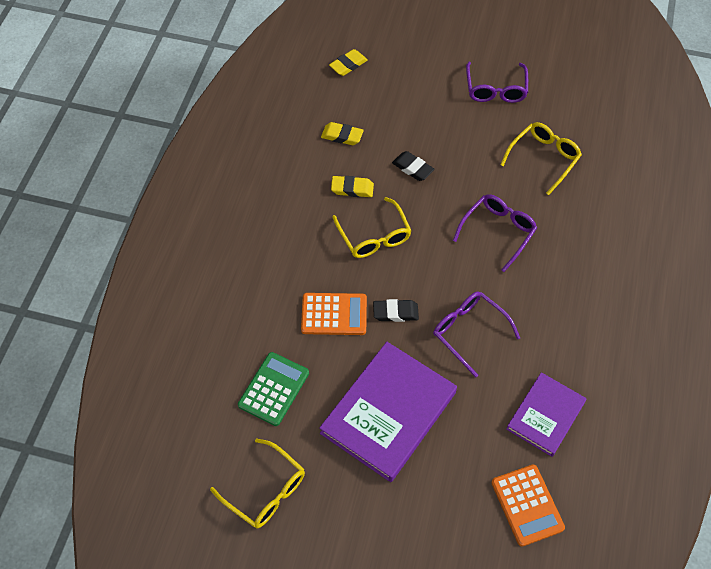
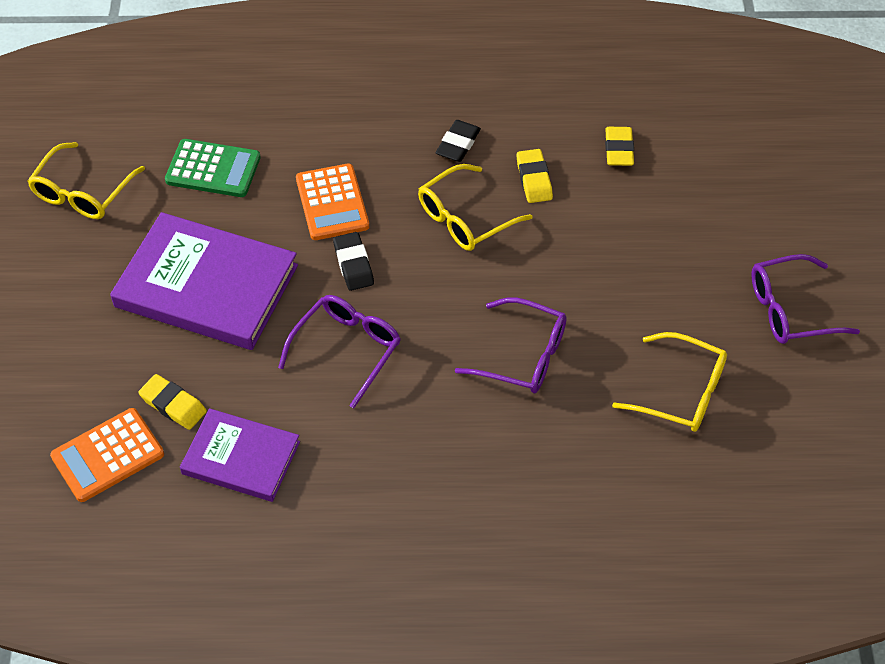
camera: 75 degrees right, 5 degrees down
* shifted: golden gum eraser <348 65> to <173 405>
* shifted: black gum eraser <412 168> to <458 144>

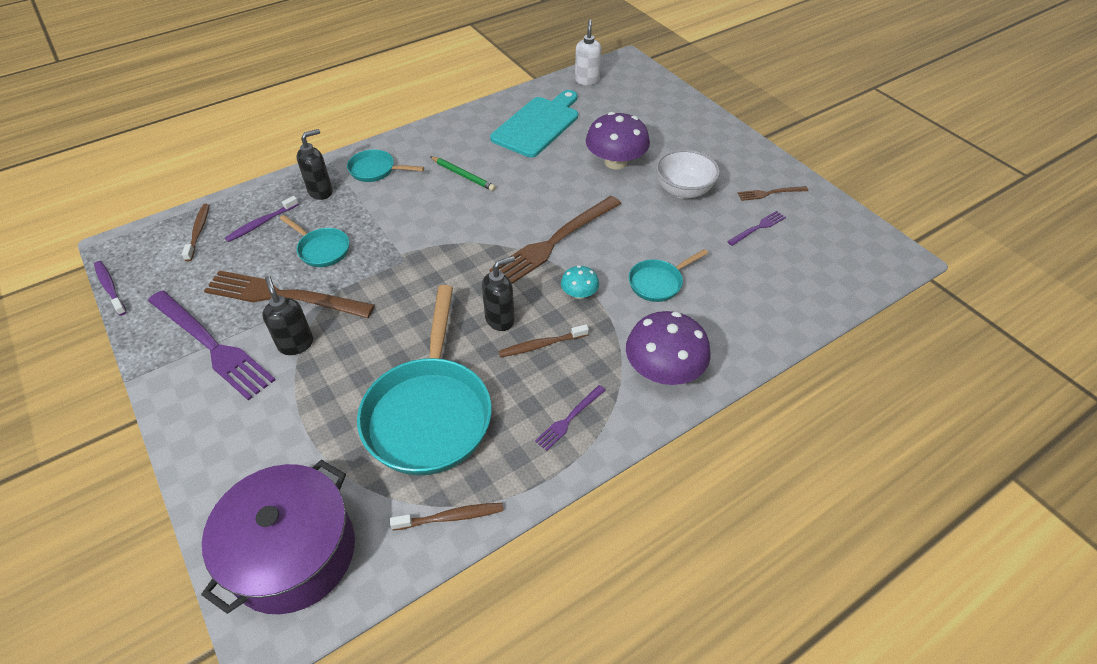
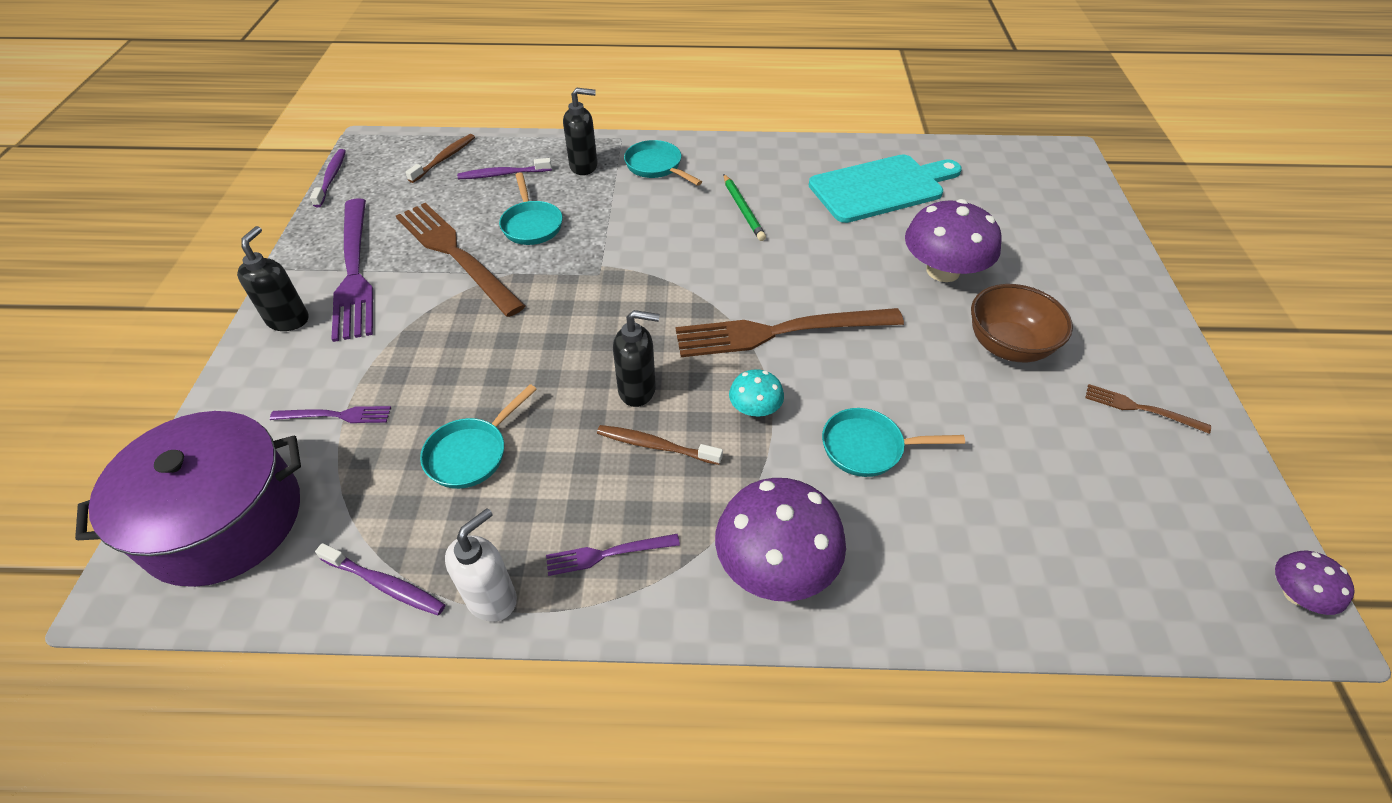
camera: 35 degrees right, 0 degrees up
* shifted: black soap pump <296 344> to <288 320>
* scaled: teal pan <429 413> = <471 453> x0.48
* repainted: brown tooth brush <451 517> to purple tooth brush <385 584>
* shifted: snow-white soap pump <587 80> to <492 598>
* repainted: snow-white deep dish <683 190> to brown deep dish <1007 346>
* shifted: purple dinner fork <758 228> to <336 415>
* new: purple fungus <1295 594>

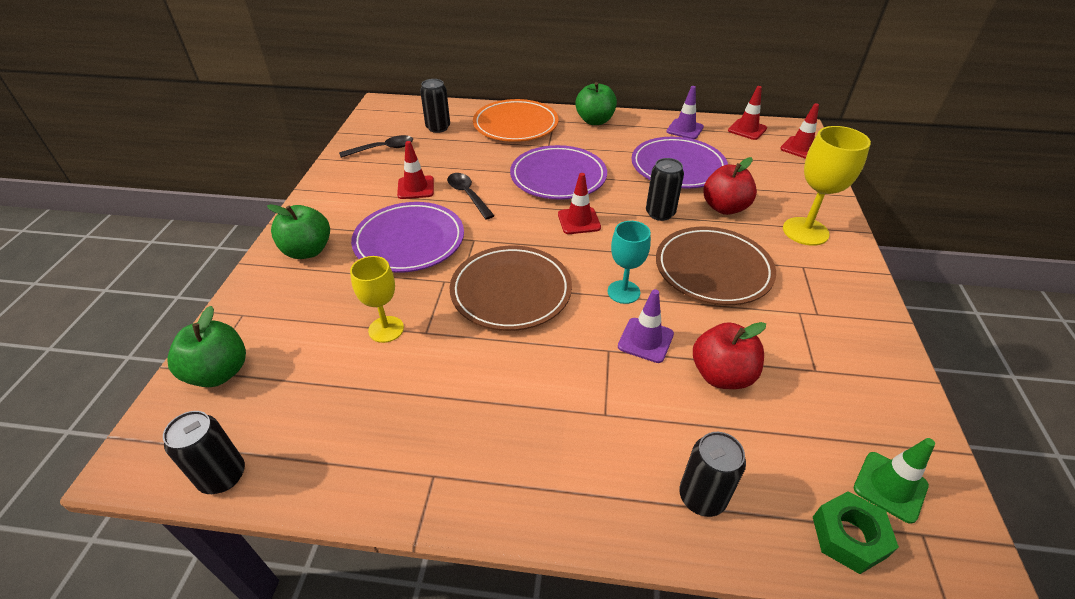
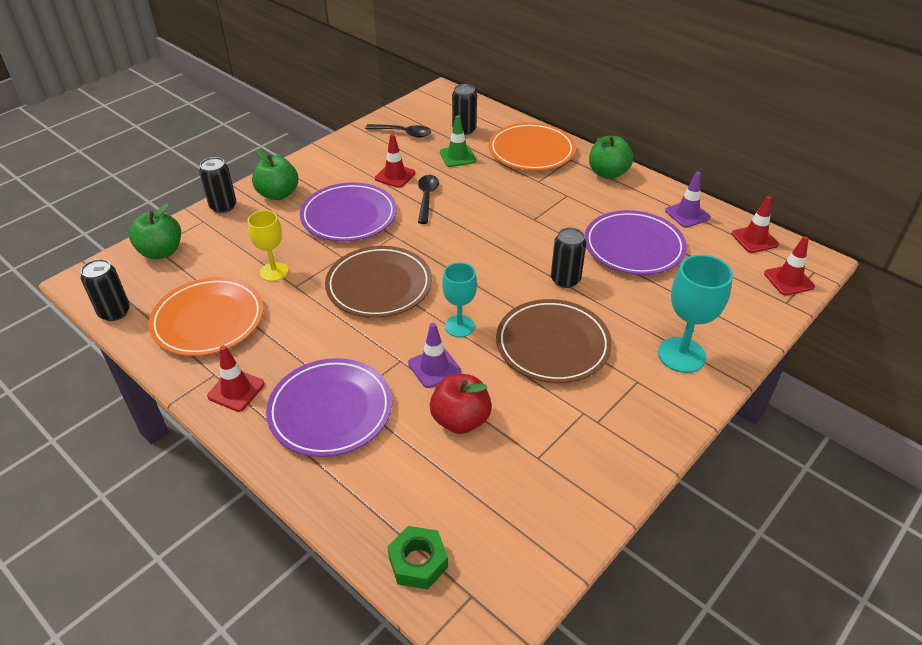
camera: 35 degrees right, 0 degrees up
* shifted: purple dinner plate <558 177> to <330 410>
* shifted: scarlet road cone <579 221> to <236 390>
* shifted: black can <702 497> to <223 206>
* gone: scarlet apple <724 208>
* repainted: golden wine glass <805 231> to teal wine glass <681 355>
* shifted: leaf-green road cone <890 487> to <457 156>
* new: bright orange dinner plate <208 320>

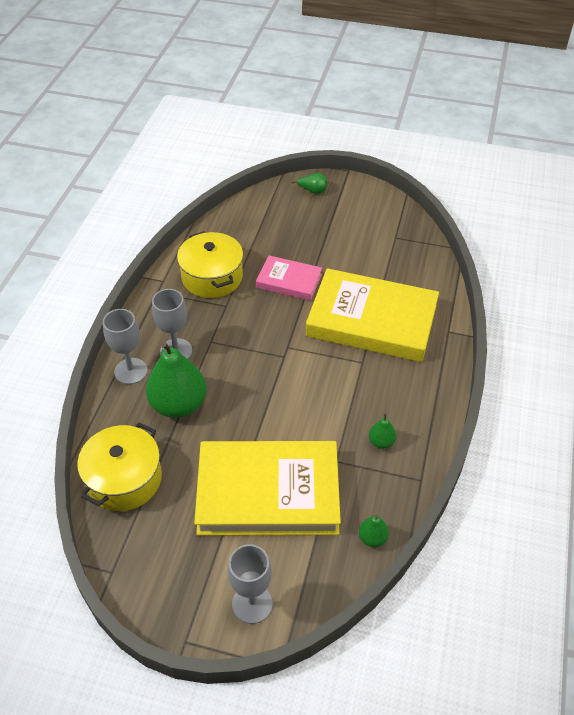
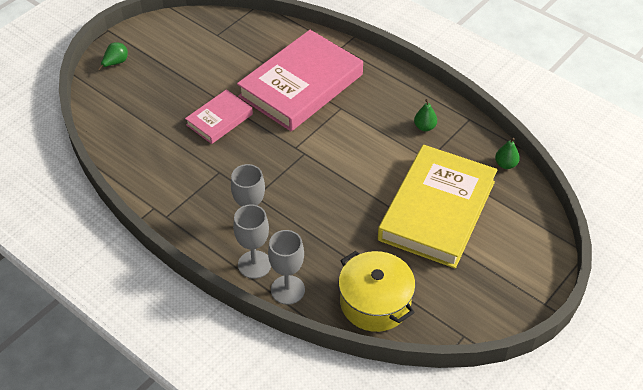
camera: 65 degrees left, 0 degrees up
* gone: leaf-green toy pear <179 404>
* gone: golden pot <212 277>
* shifted: ash-grey wine glass <252 603> to <287 290>
* repainted: golden hardcover <372 320> to rose-pink hardcover <301 85>

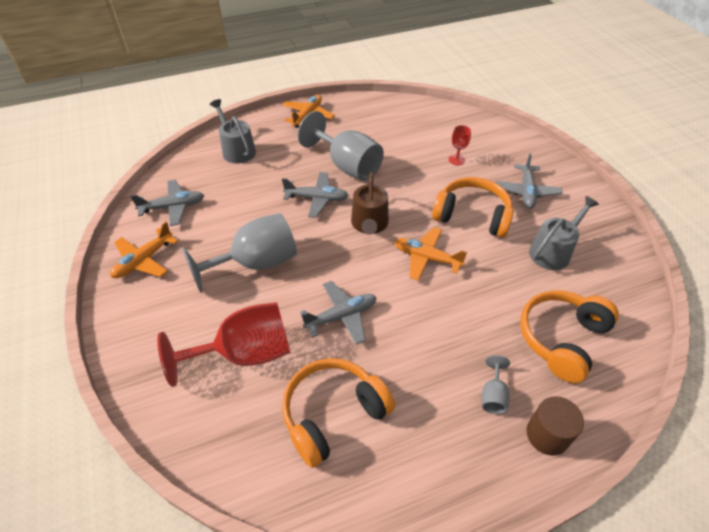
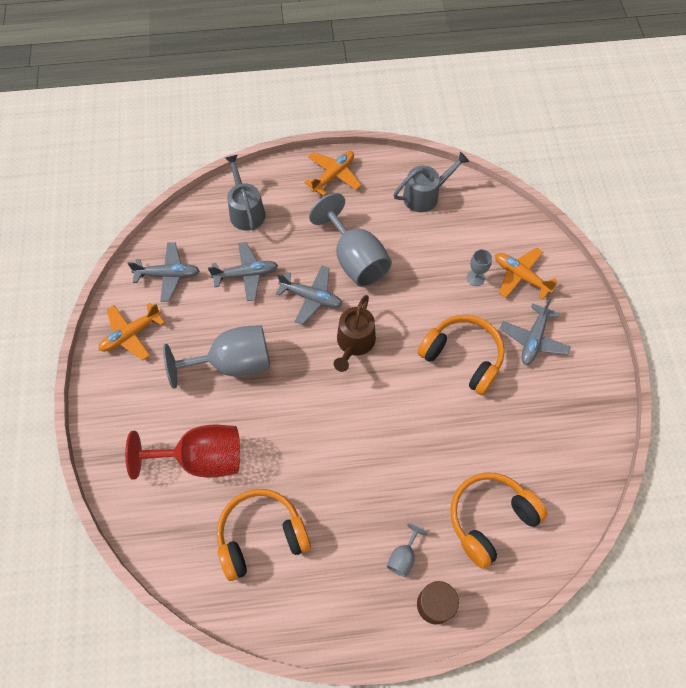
camera: 15 degrees right, 15 degrees up
* shifted: ash-grey plane <341 316> to <246 274>
* shifted: bright orange plane <427 258> to <521 276>
* repainted: scarlet wine glass <456 160> to ash-grey wine glass <475 278>
* shifted: ash-grey watering pot <552 251> to <425 195>

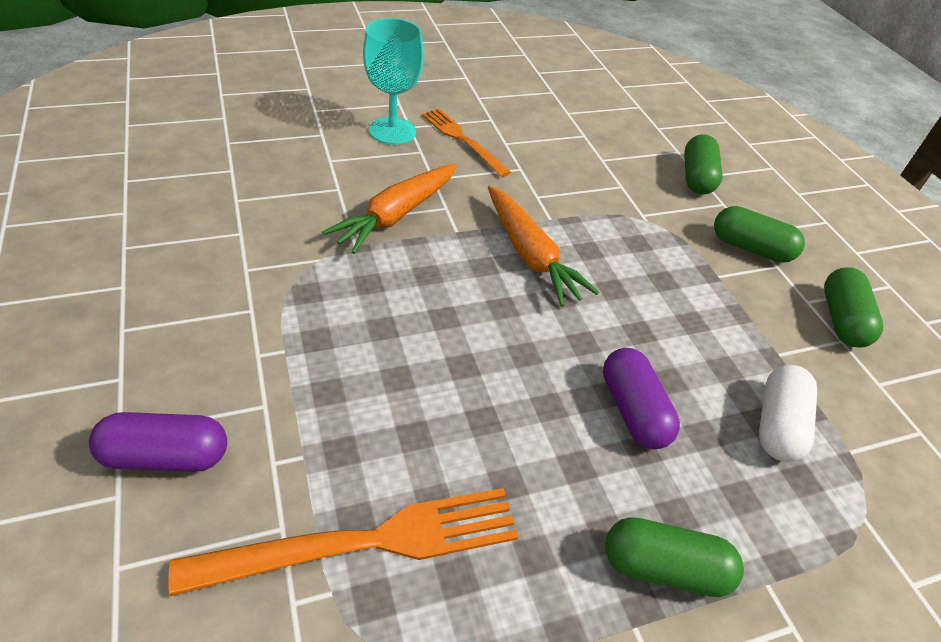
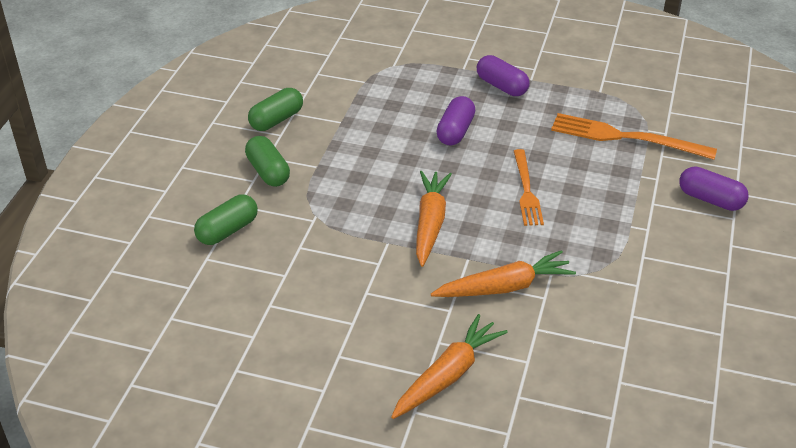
camera: 140 degrees left, 5 degrees down
* swapped: teal wine glass <392 131> to bright orange root vegetable <448 375>
* shifted: bright orange dinner fork <463 140> to <526 190>
* repainted: leaf-green pill shape <664 568> to purple pill shape <501 86>
* gone: snow-white pill shape <778 424>

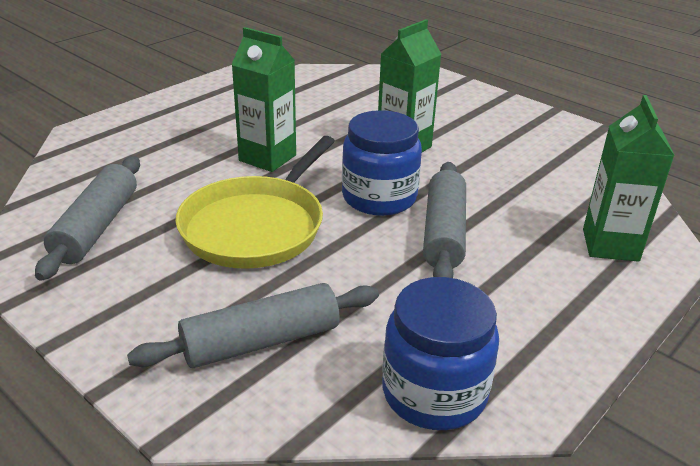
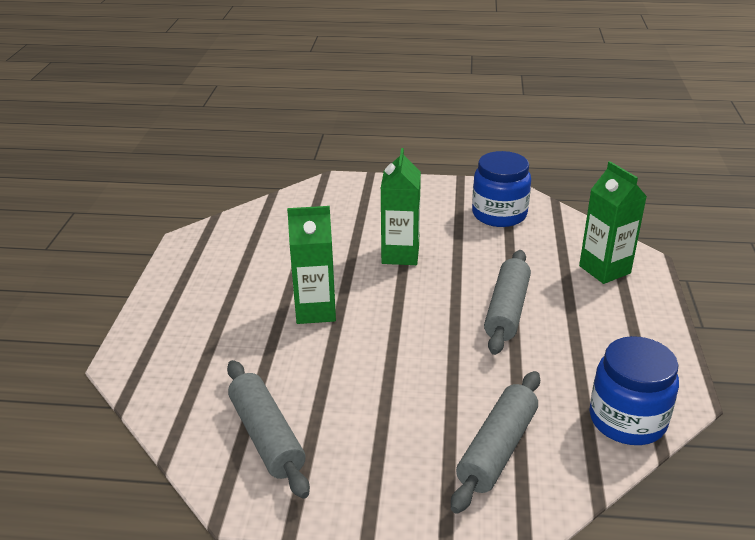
camera: 35 degrees left, 0 degrees up
* gone: golden pan <256 226>
* shifted: royal blue jam jar <379 197> to <499 214>
* rotated: ash-grey dough roller <444 233> = <507 310> 45 degrees clockwise

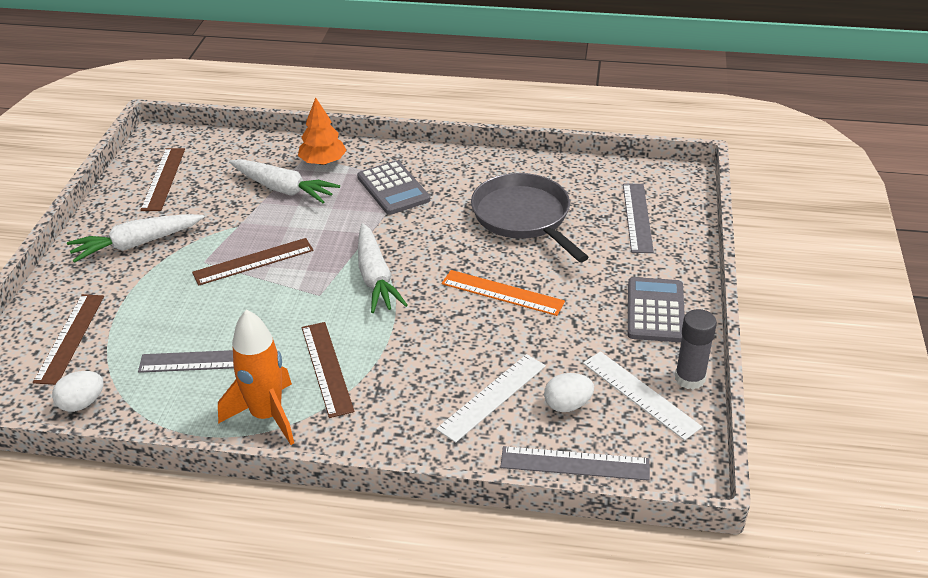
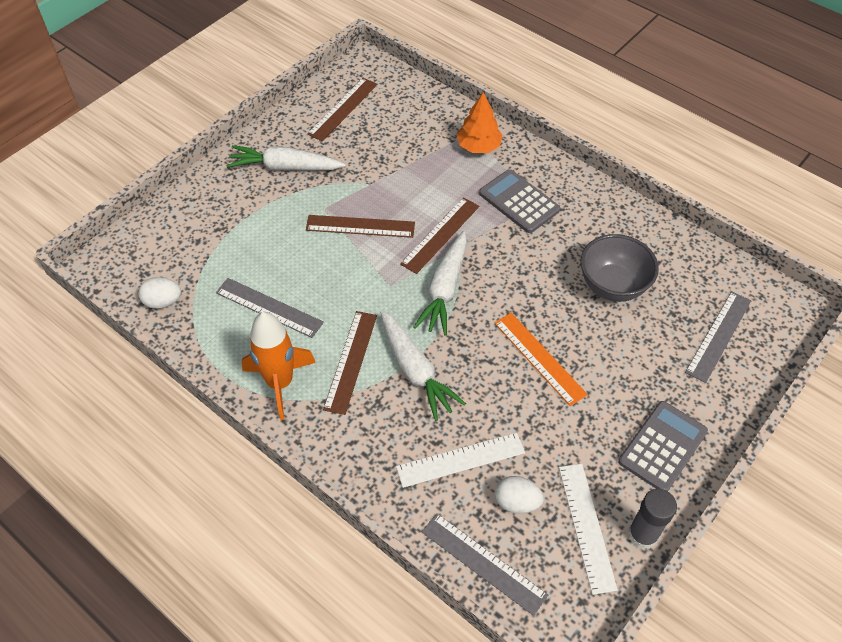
camera: 30 degrees right, 15 degrees up
* shifted: brown straightedge <70 338> to <440 234>
* shifted: snow-white root vegetable <283 189> to <415 370>
* rotated: ash-grey pocket calculator <393 189> = <519 202> 135 degrees clockwise
* swapped: ash-grey pan <524 217> to ash-grey deep dish <612 286>

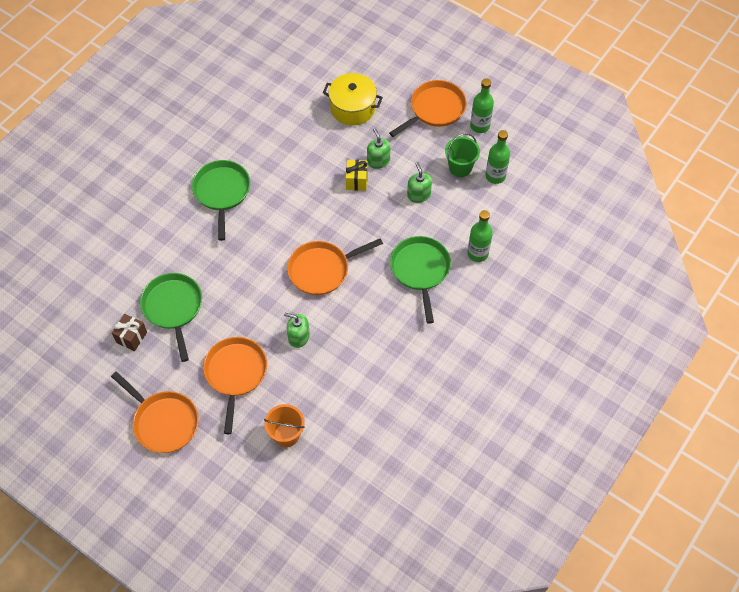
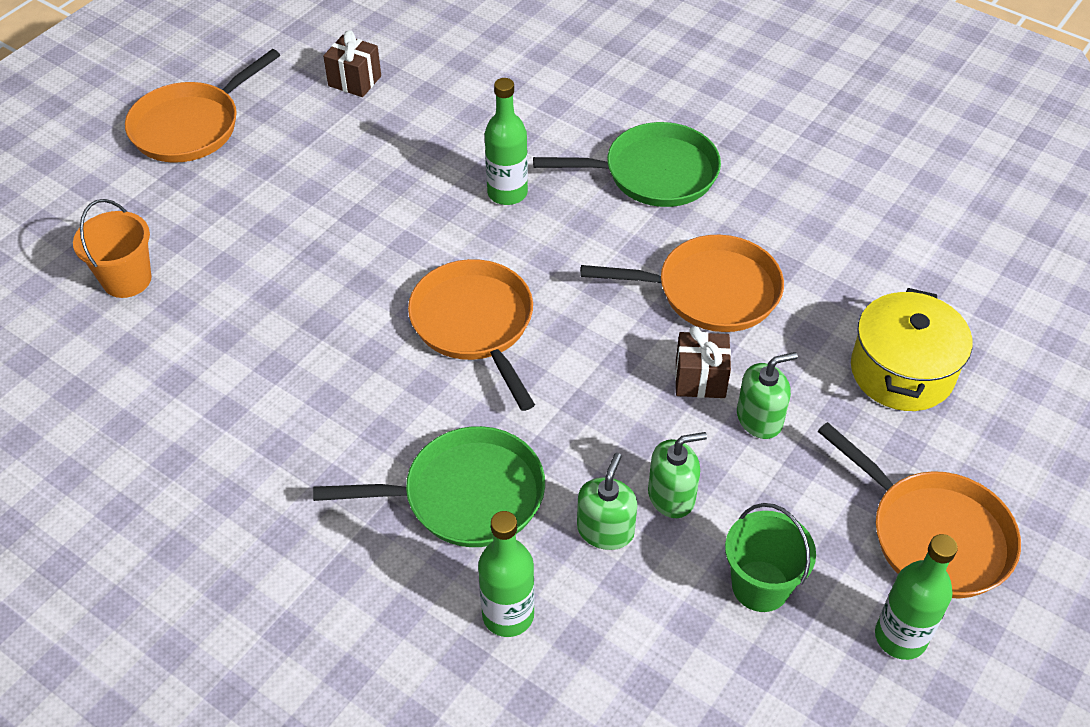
camera: 90 degrees right, 10 degrees down
* gone: leaf-green pan <173 308>
* shifted: bright orange pan <235 374> to <710 291>
* shifted: leaf-green soap pump <298 337> to <605 530>
* repainted: golden present <356 181> to brown present <700 379>
* shifted: leaf-green flask <495 176> to <507 193>

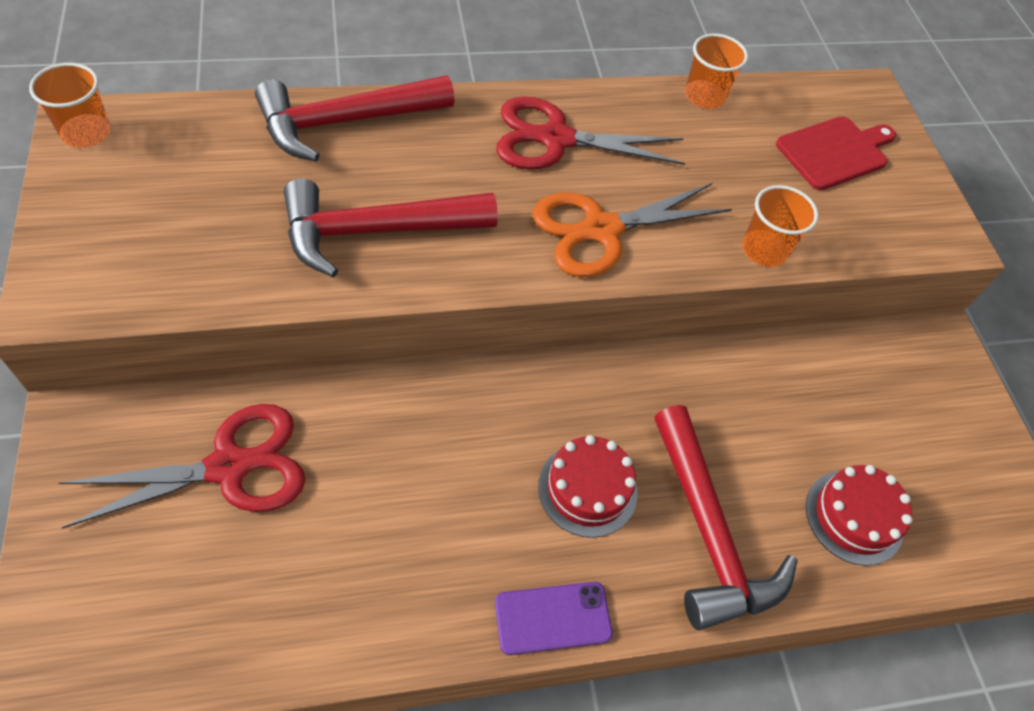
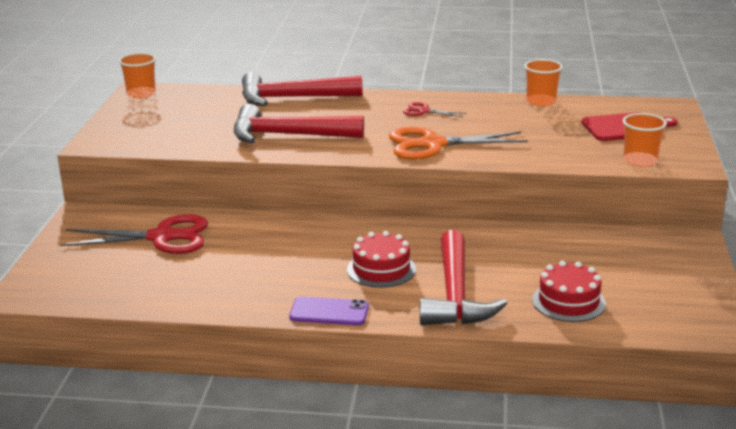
camera: 25 degrees right, 30 degrees down
* scaled: scarlet pair of scissors <555 139> = <424 111> x0.49
* shifted: bright orange cup <764 250> to <640 161>

